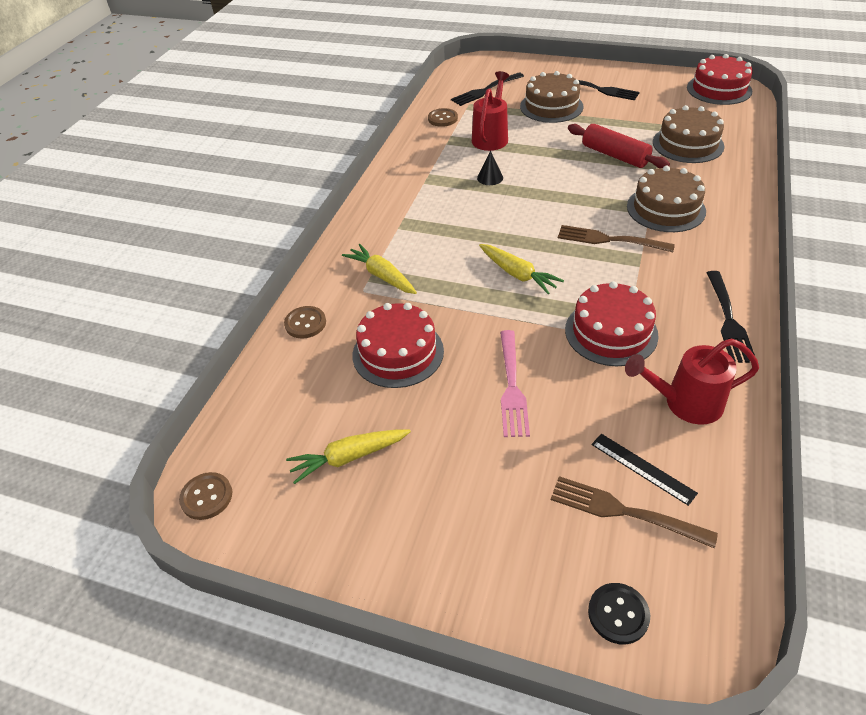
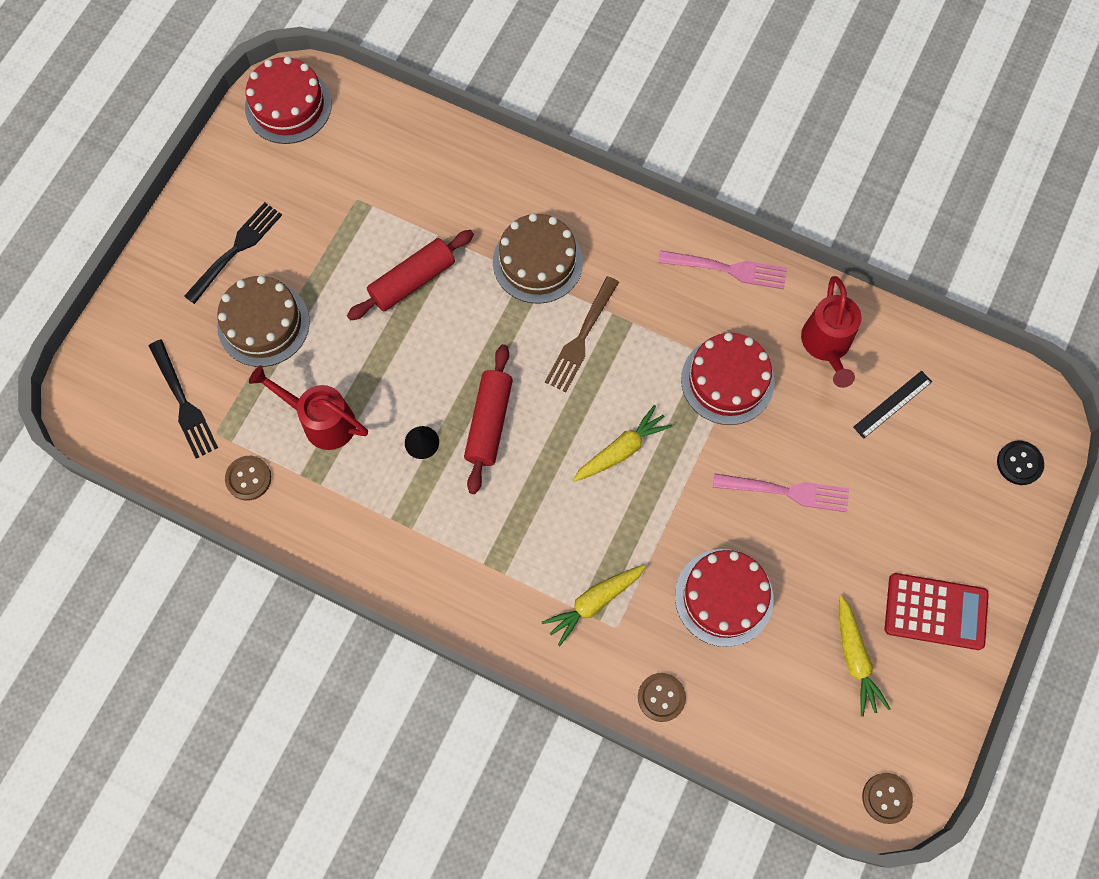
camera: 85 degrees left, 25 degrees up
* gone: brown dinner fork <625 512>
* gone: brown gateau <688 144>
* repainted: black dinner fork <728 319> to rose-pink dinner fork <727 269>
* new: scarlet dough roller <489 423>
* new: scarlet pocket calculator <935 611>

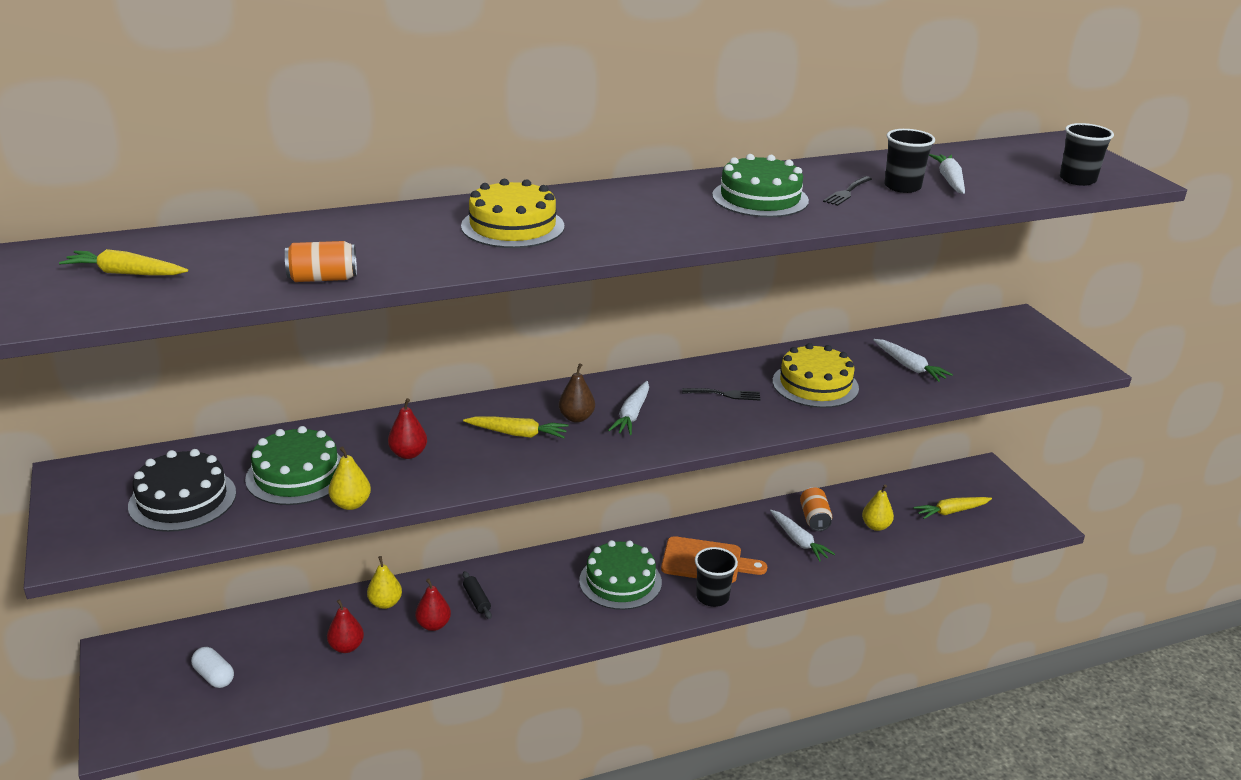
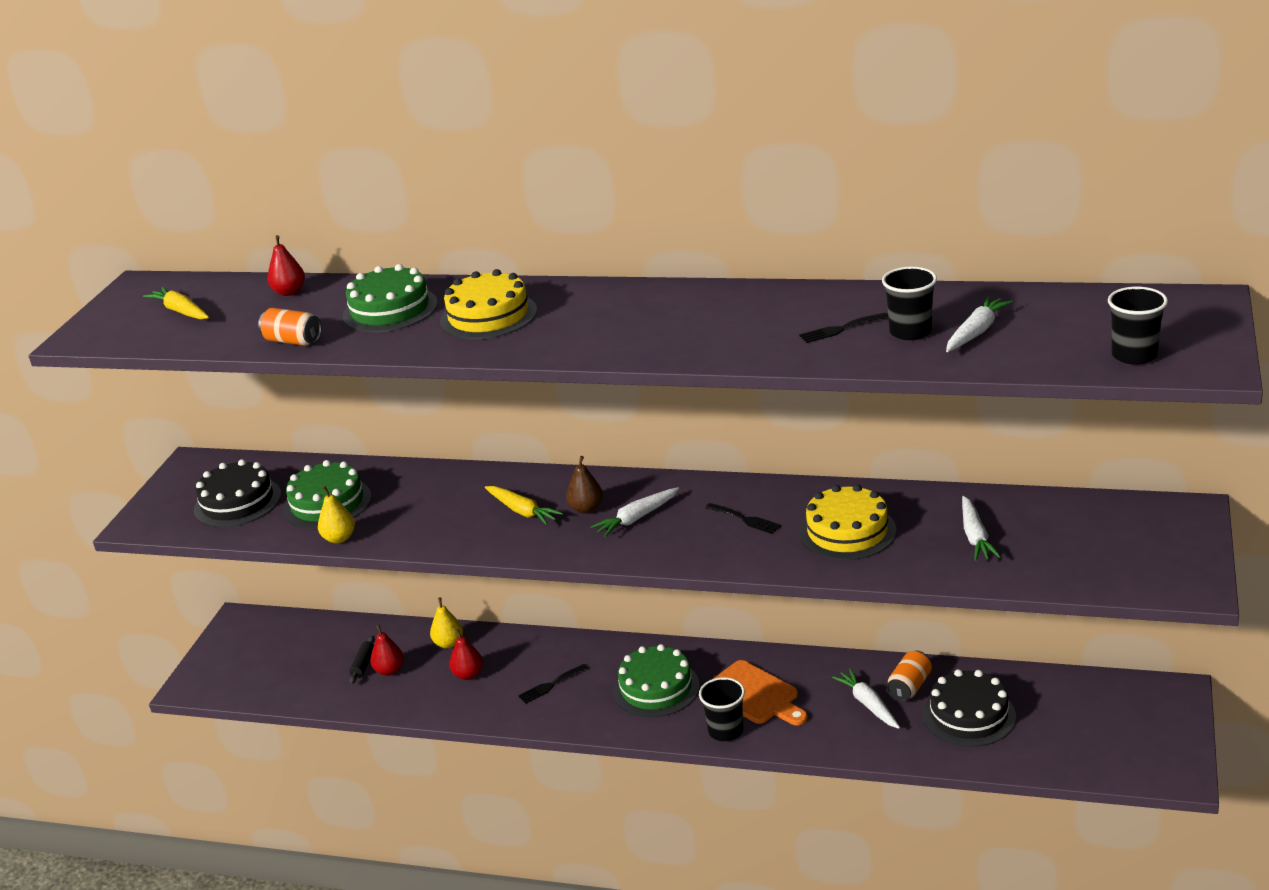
camera: 40 degrees right, 0 degrees up
* gone: snow-white pill shape <214 676>
* shifted: scarlet toy pear <408 454> to <289 292>
* shifted: black dough roller <477 600> to <363 665>
* shifted: leaf-green gateau <760 198> to <390 309>
* rotated: snow-white root vegetable <798 541> = <868 704> 150 degrees clockwise
* swapped: golden toy pear <875 526> to black gateau <969 715>
* gone: golden root vegetable <951 511>
* new: black dinner fork <550 685>

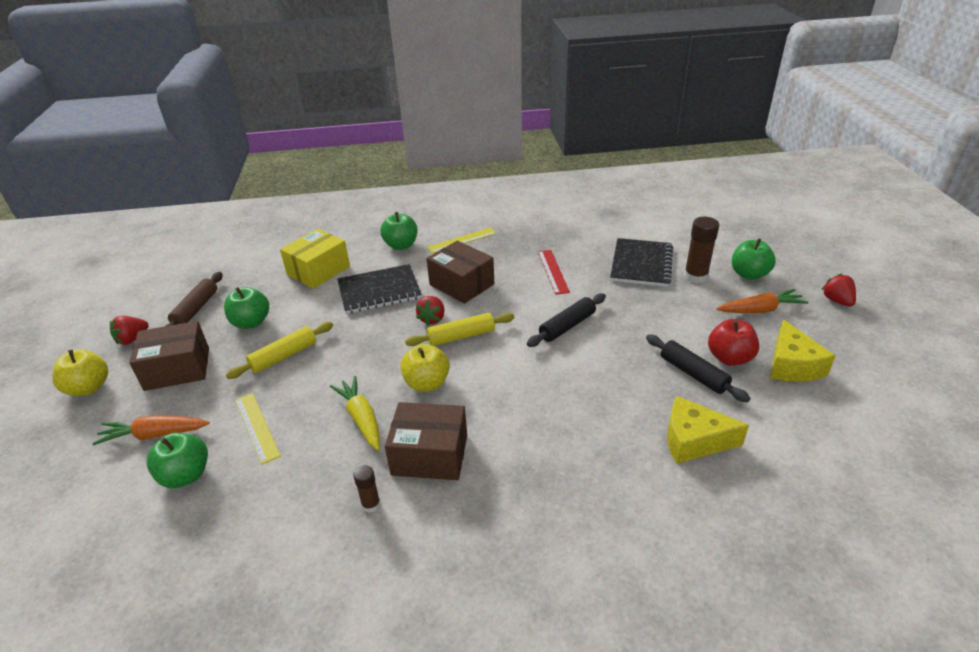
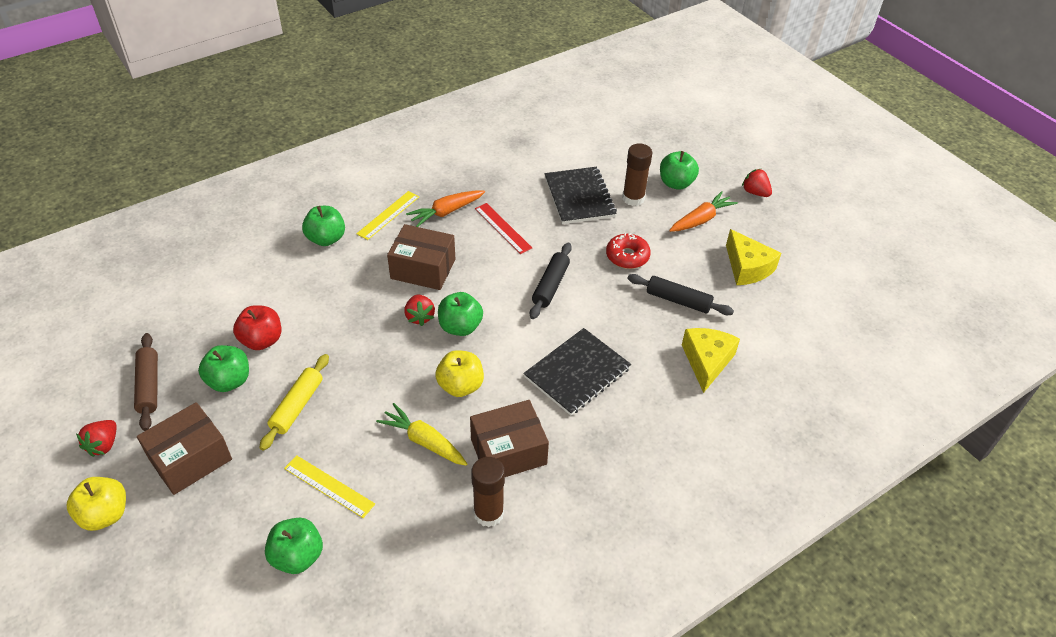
camera: 30 degrees left, 10 degrees up
* shifted: bright orange root vegetable <154 435> to <446 212>
* gone: golden package <318 271>
* shifted: black notepad <379 291> to <577 372>
* scaled: brown glue stick <371 504> = <488 513> x1.78
* swapped: golden dough roller <461 336> to leaf-green apple <460 327>
* rotated: golden cheese wedge <693 440> = <707 361> 120 degrees clockwise
* shifted: scarlet apple <729 358> to <262 340>
* new: scarlet donut <627 256>

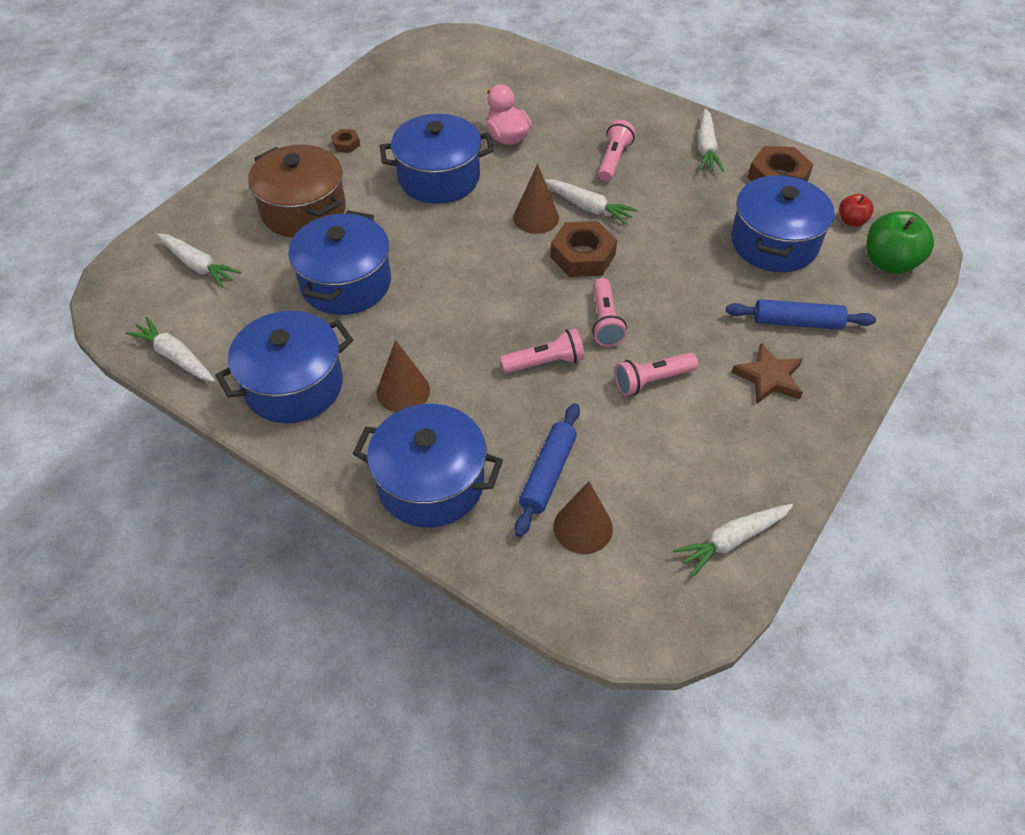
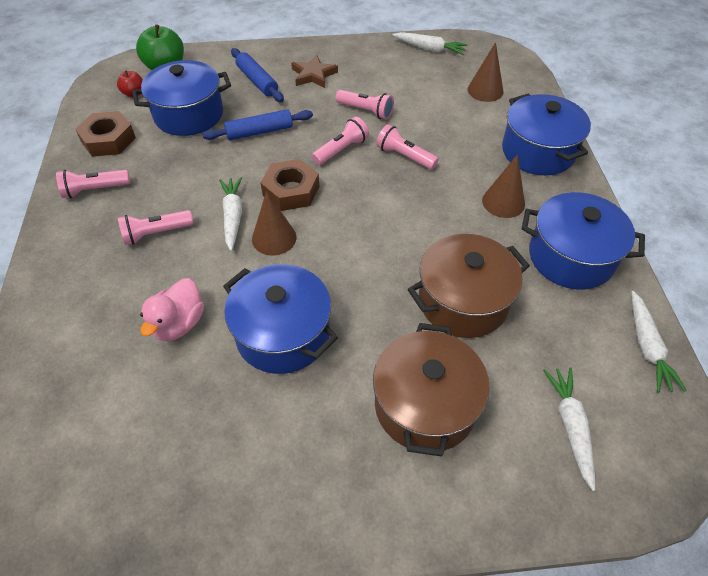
camera: 130 degrees left, 0 degrees up
* repainted: royal blue pot <346 283> to brown pot <463 301>
* gone: brown nut <346 144>
* shifted: royal blue dough roller <547 474> to <259 132>
* swapped: snow-white root vegetable <706 148> to rose-pink pocket torch <94 190>

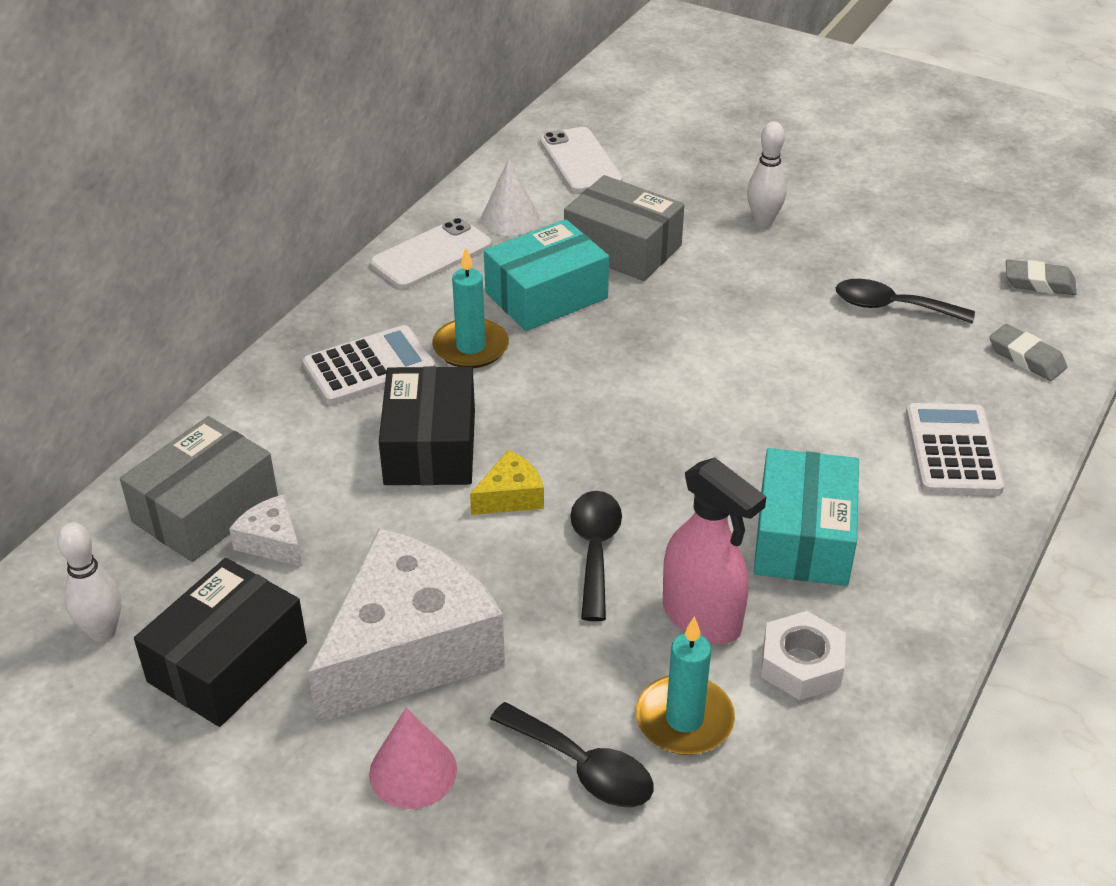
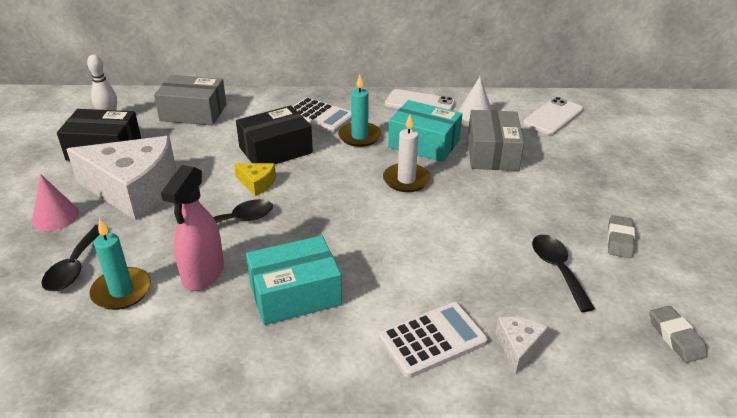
camera: 60 degrees right, 5 degrees down
* shifted: snow-white cheese wedge <272 542> to <518 347>
* gone: snow-white bowling pin <763 220>
* gone: snow-white nut <801 664>
* shifted: ash-grey gum eraser <1026 358> to <619 240>
* new: snow-white candle <406 180>

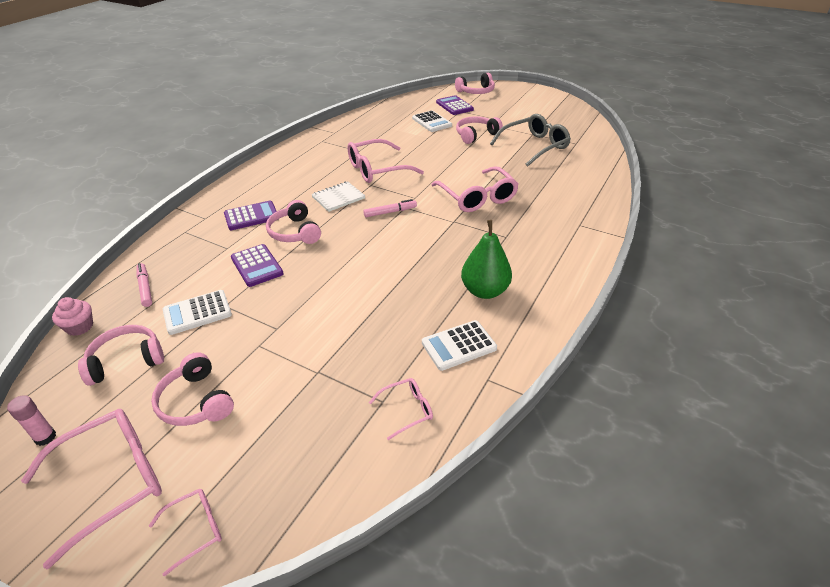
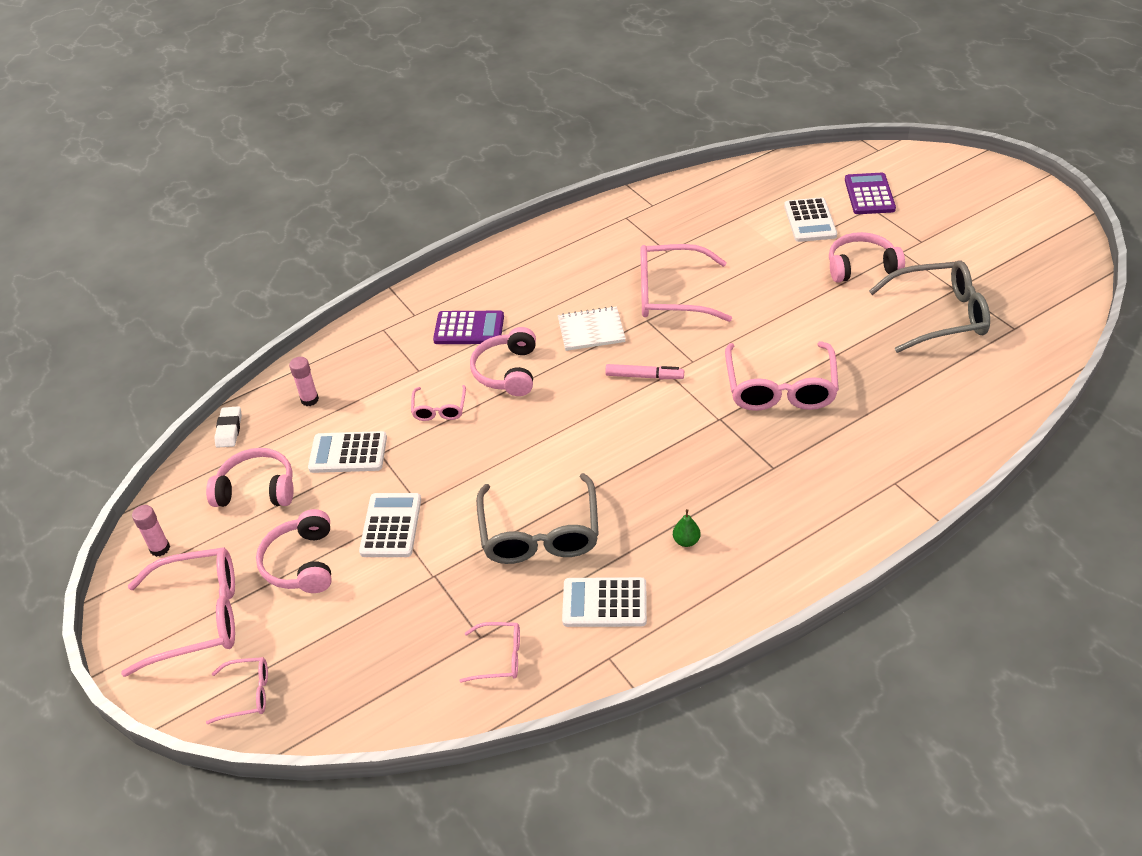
camera: 30 degrees right, 5 degrees up
* swapped: rose-pink cupcake <80 327> to snow-white gum eraser <229 430>
* swapped: rose-pink felt pen <145 288> to rose-pink glue stick <309 400>
* swapped: purple pocket calculator <257 266> to rose-pink spectacles <439 409>
* gone: rose-pink over-ear headphones <476 91>
* scaled: leaf-green toy pear <484 291> = <686 541> x0.41
* new: snow-white pocket calculator <391 526>
* new: ash-grey spectacles <539 532>

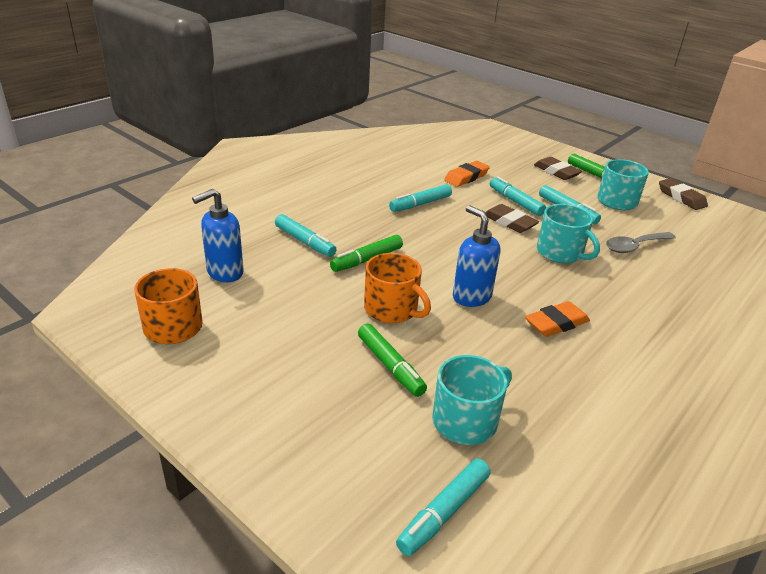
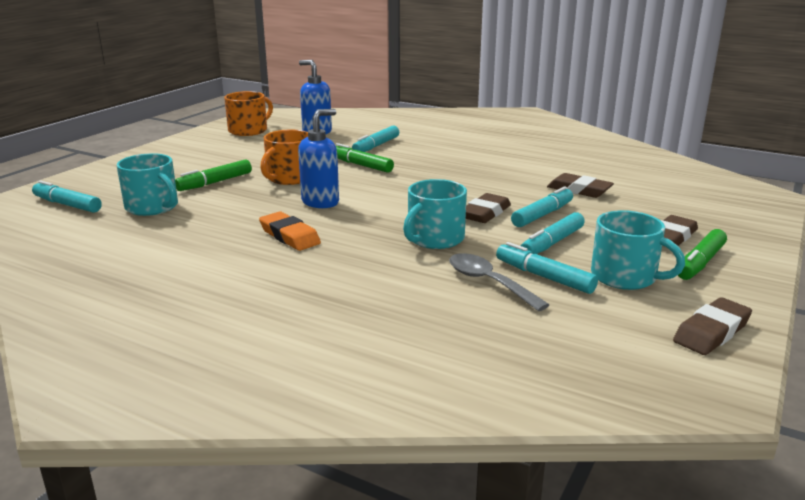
camera: 80 degrees right, 10 degrees down
* shifted: teal felt pen <420 204> to <544 277>
* repainted: bright orange gum eraser <466 177> to brown gum eraser <579 190>

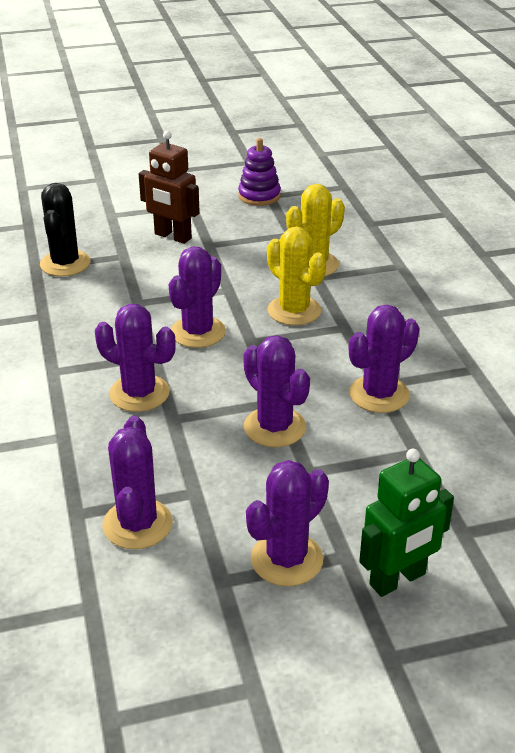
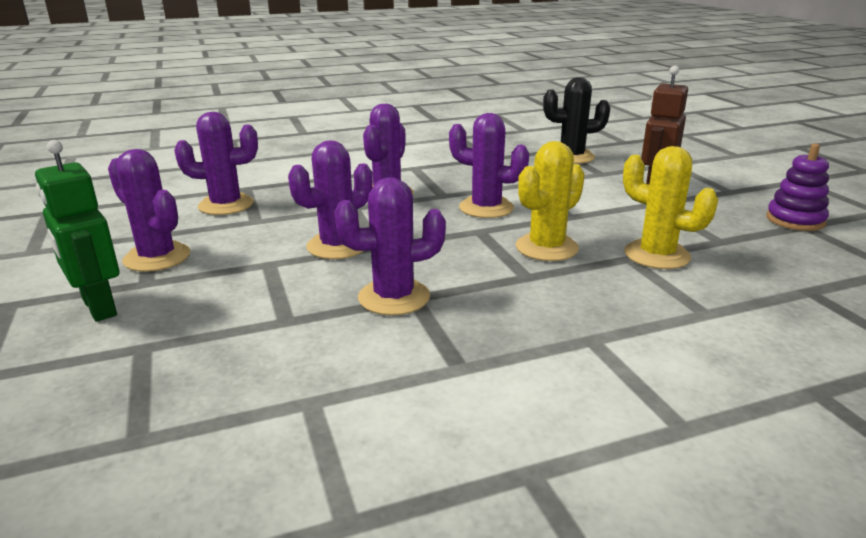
camera: 85 degrees right, 10 degrees down
* rotated: purple cactus <379 394> = <394 297> 60 degrees counterclockwise

